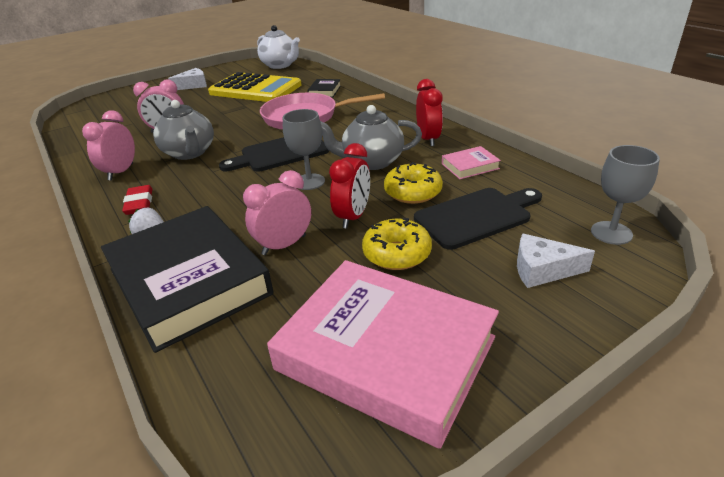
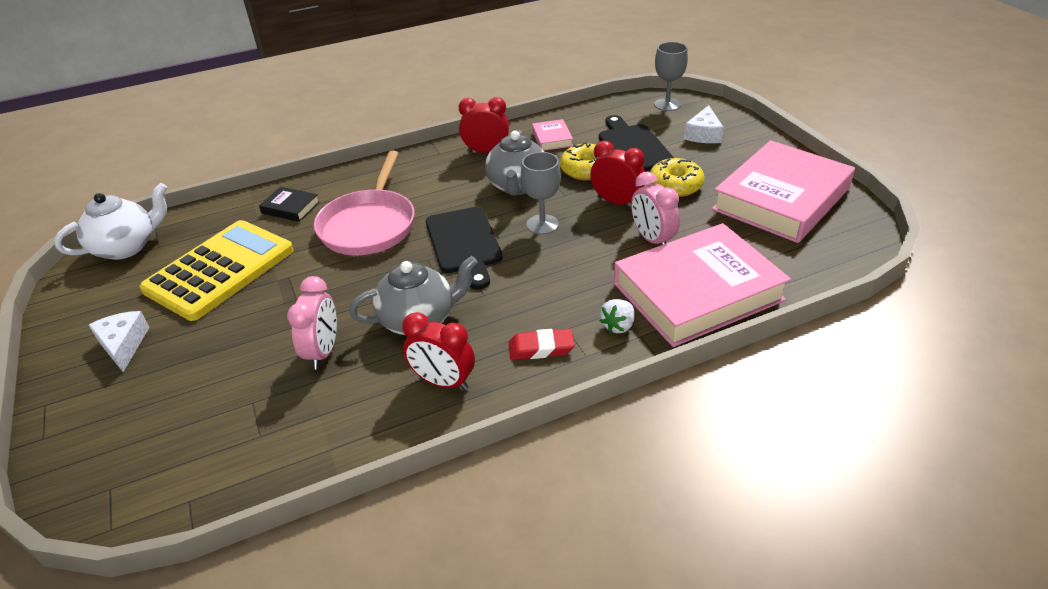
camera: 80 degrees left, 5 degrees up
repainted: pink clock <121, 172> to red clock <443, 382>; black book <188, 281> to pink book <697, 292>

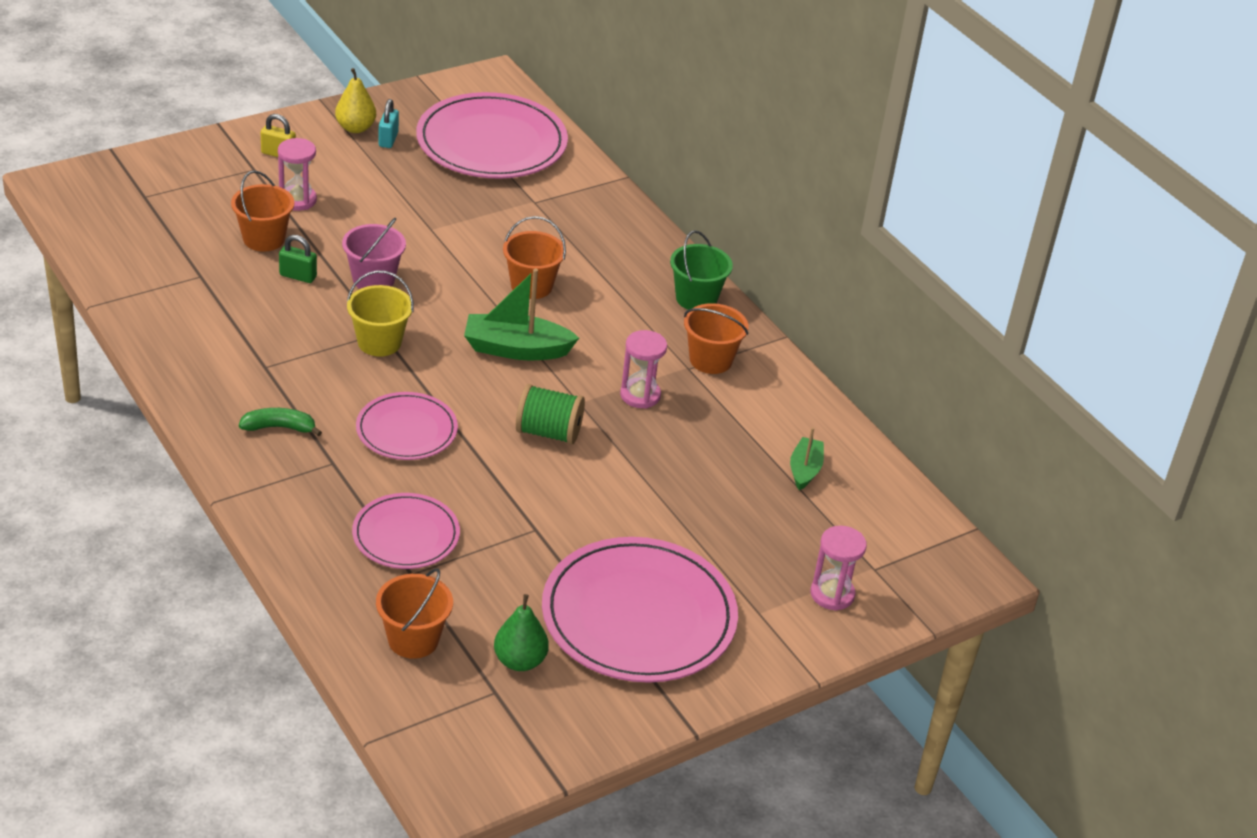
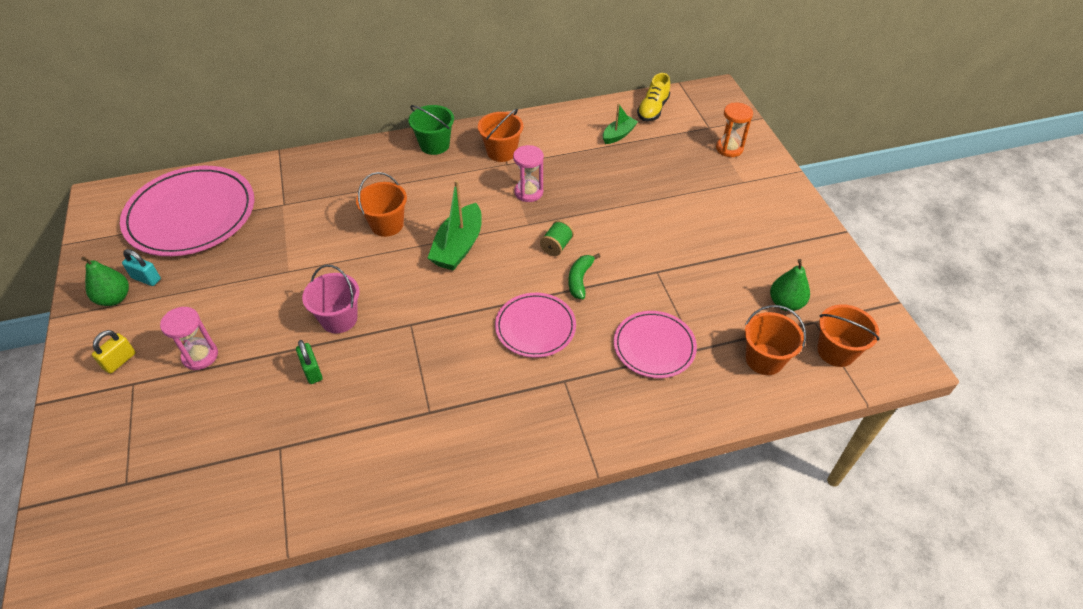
camera: 70 degrees left, 10 degrees up
gone: yellow bucket <379, 342>; pink plate <638, 616>
new: yellow shoe <653, 109>
shifted: orange bucket <264, 239> to <836, 351>; green banana <279, 427> to <580, 280>
repainted: yellow pear <355, 128> to green pear <114, 298>; pink hourglass <832, 594> to orange hourglass <729, 148>
rotated: green padlock <298, 276> = <312, 371> 60 degrees counterclockwise; green boat <805, 470> = <618, 135> 105 degrees clockwise
scaled: green spool <548, 432> = <556, 246> x0.66

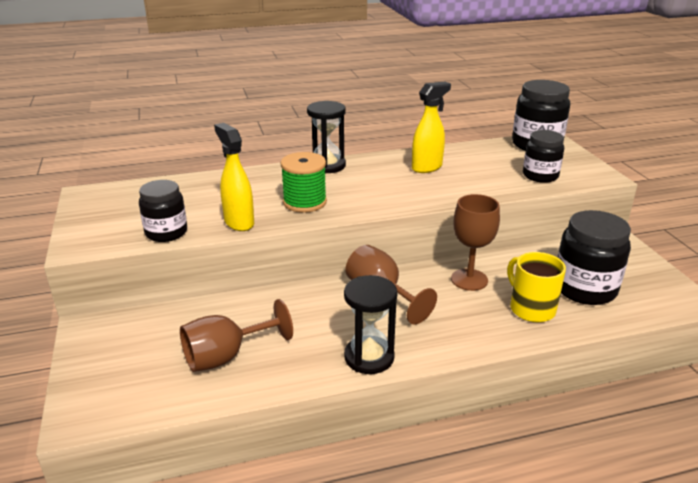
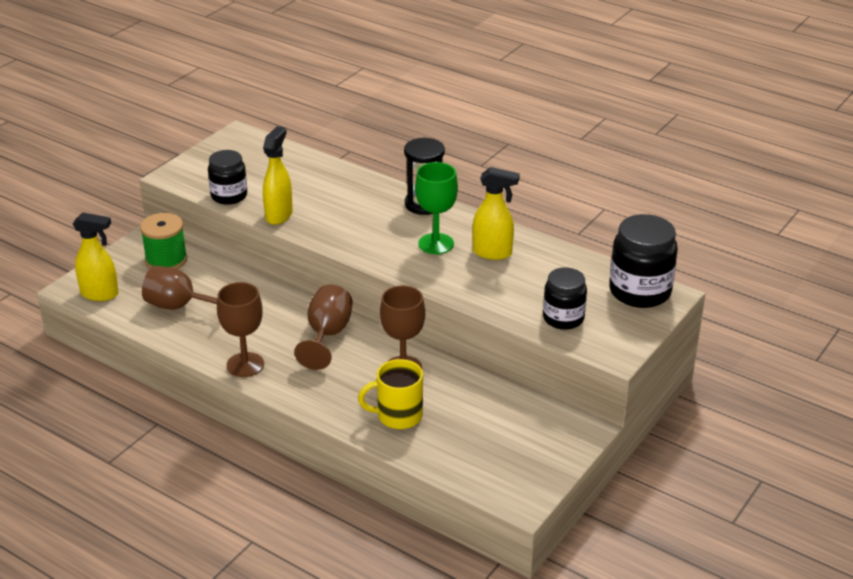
camera: 50 degrees right, 5 degrees up
gone: black jar <584, 289>
new: yellow spray bottle <100, 294>; green goblet <436, 244>
shifted: green spool <304, 202> to <166, 260>
swapped: black hourglass <369, 357> to brown goblet <245, 365>
rotated: yellow mug <531, 308> = <398, 416> 120 degrees counterclockwise

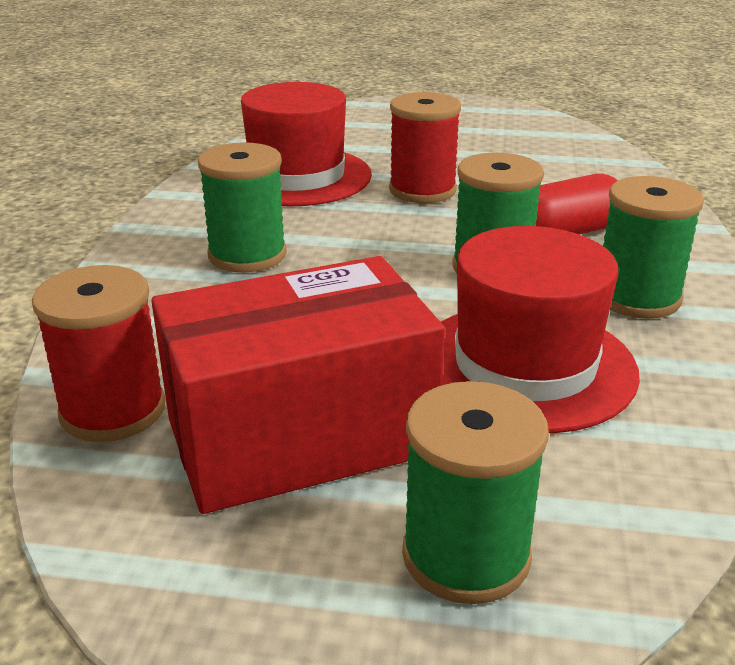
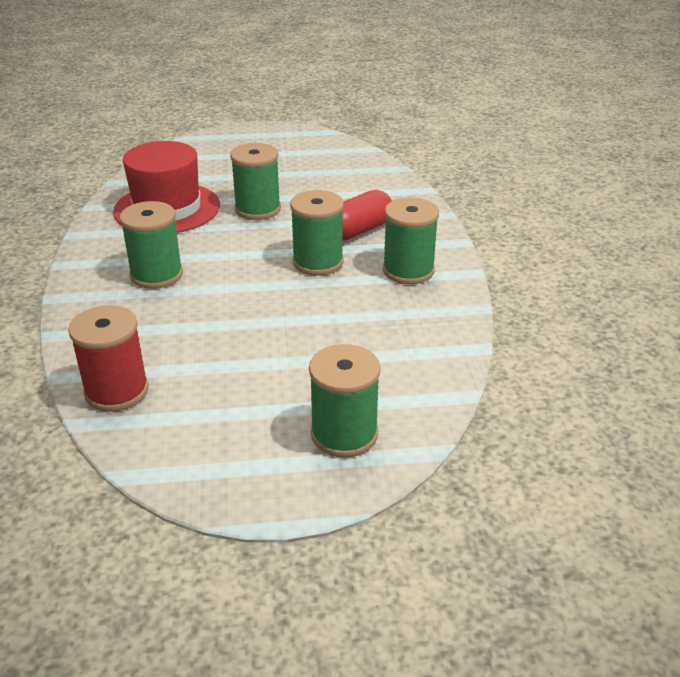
camera: 15 degrees left, 5 degrees up
gone: red box <300, 436>; red hat <525, 365>
repainted: red spool <422, 190> to green spool <257, 209>

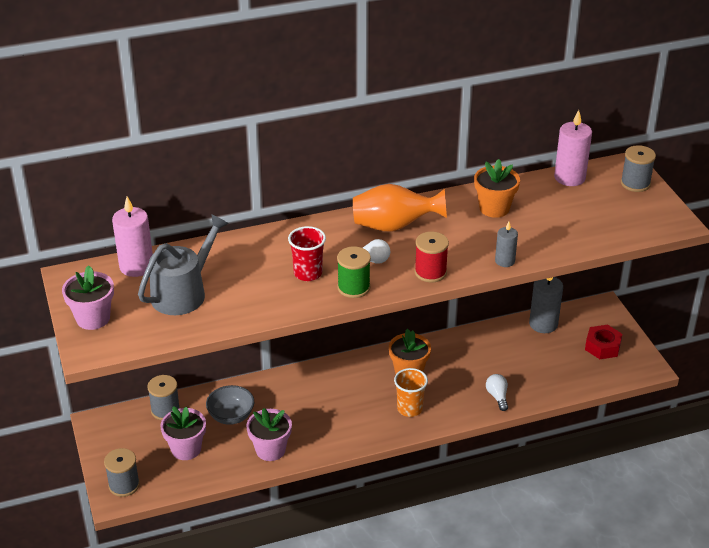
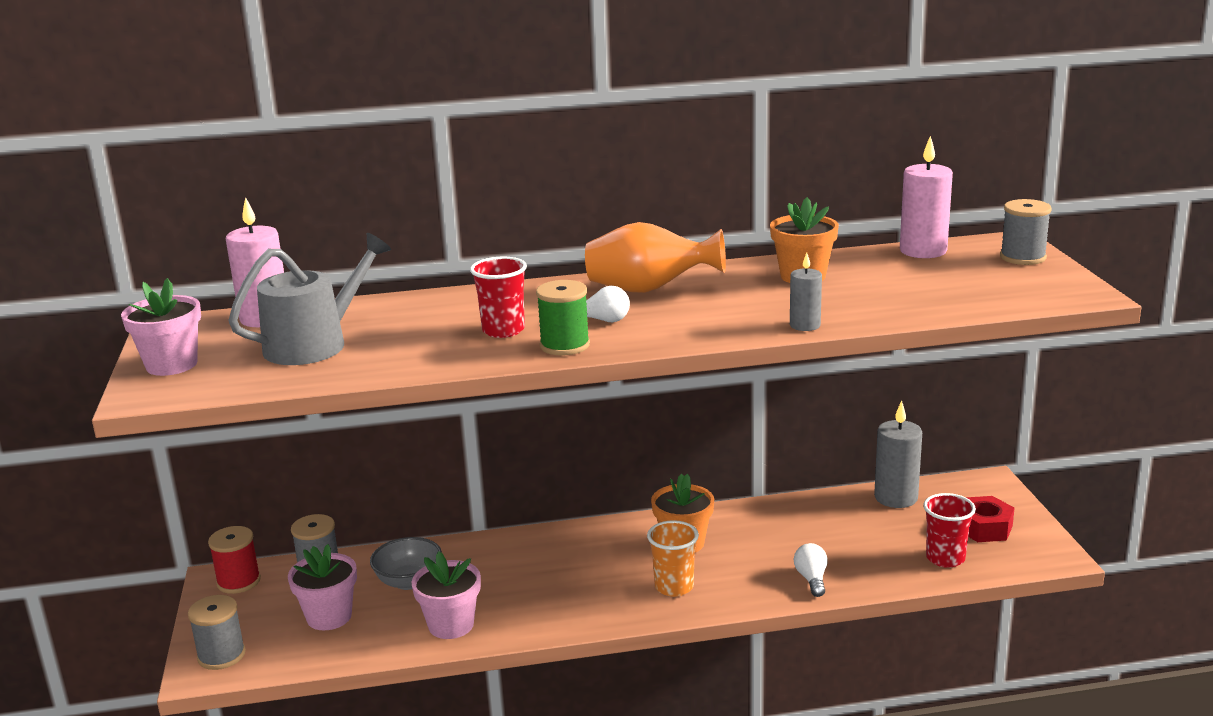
camera: 10 degrees right, 15 degrees down
new: red cup <945, 558>
shifted: red spool <430, 272> to <238, 581>

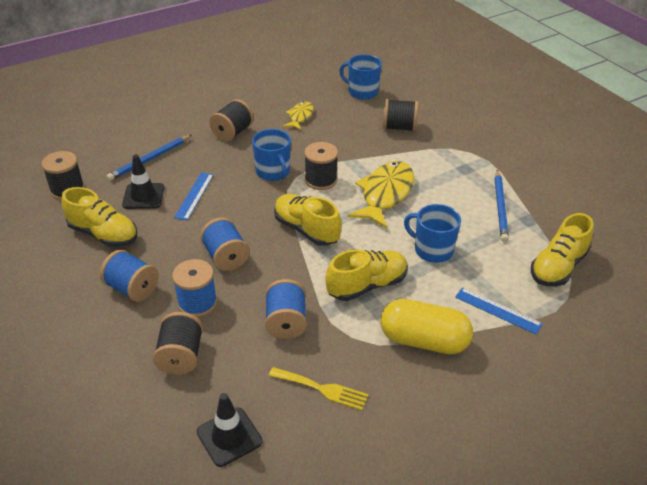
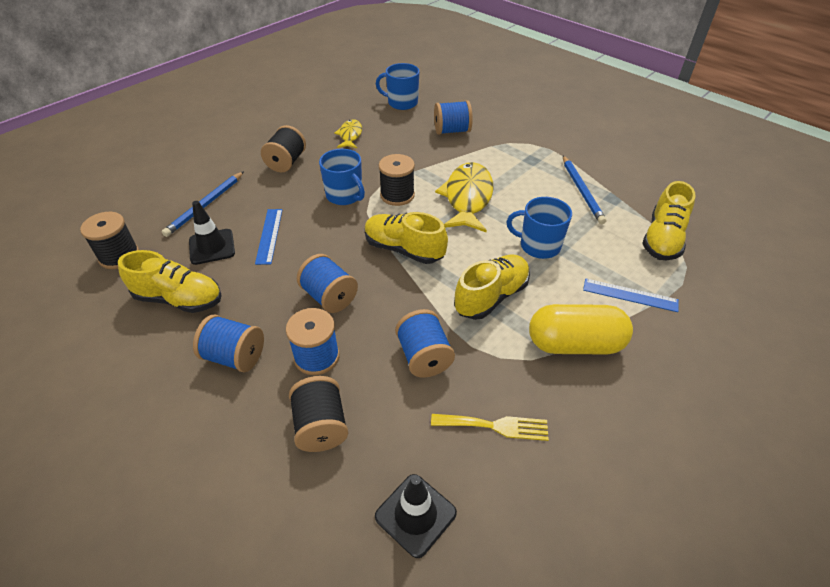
camera: 15 degrees left, 5 degrees up
repainted: black spool <399, 127> to blue spool <452, 131>

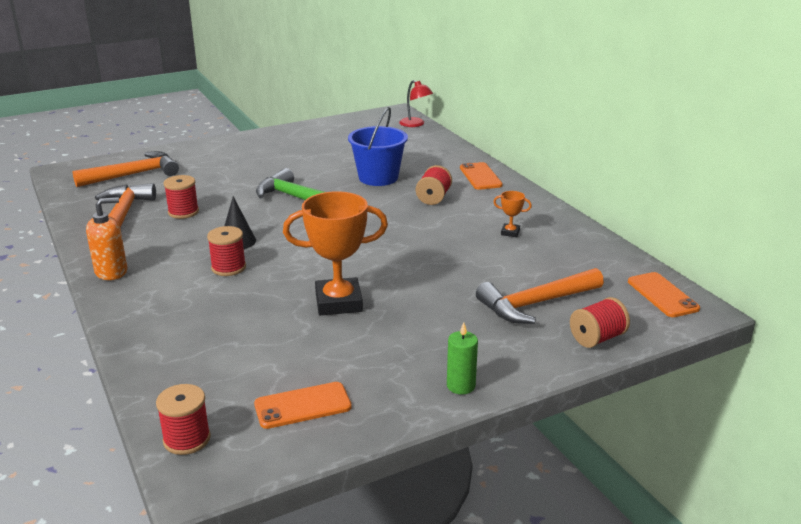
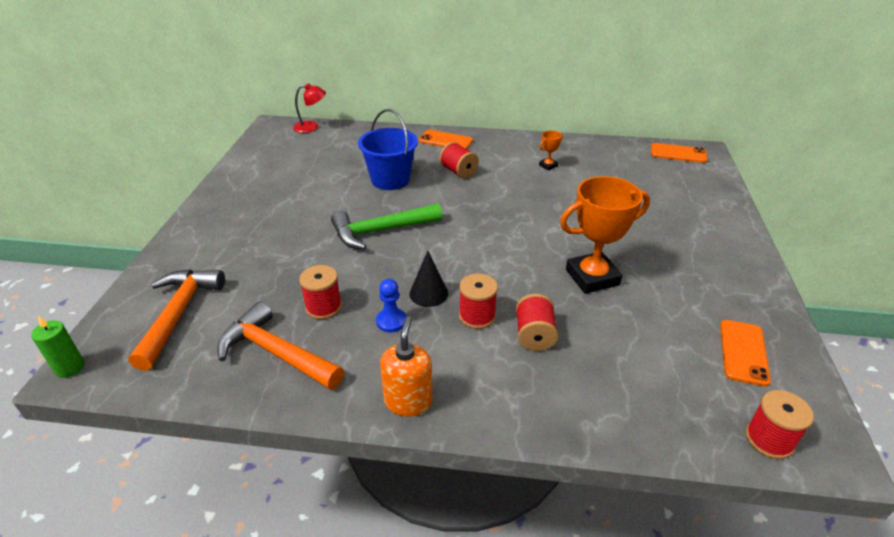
camera: 55 degrees left, 10 degrees up
gone: orange hammer <536, 304>
new: blue pawn <391, 321>
shifted: green candle <461, 386> to <70, 367>; red spool <597, 338> to <534, 335>
rotated: orange trophy <338, 302> = <592, 277> 45 degrees clockwise

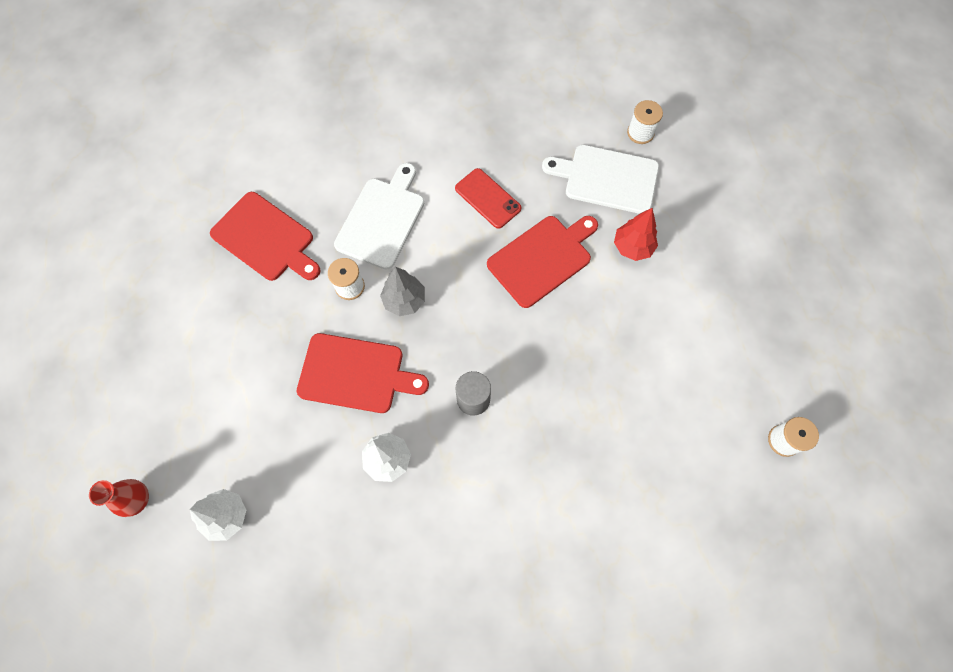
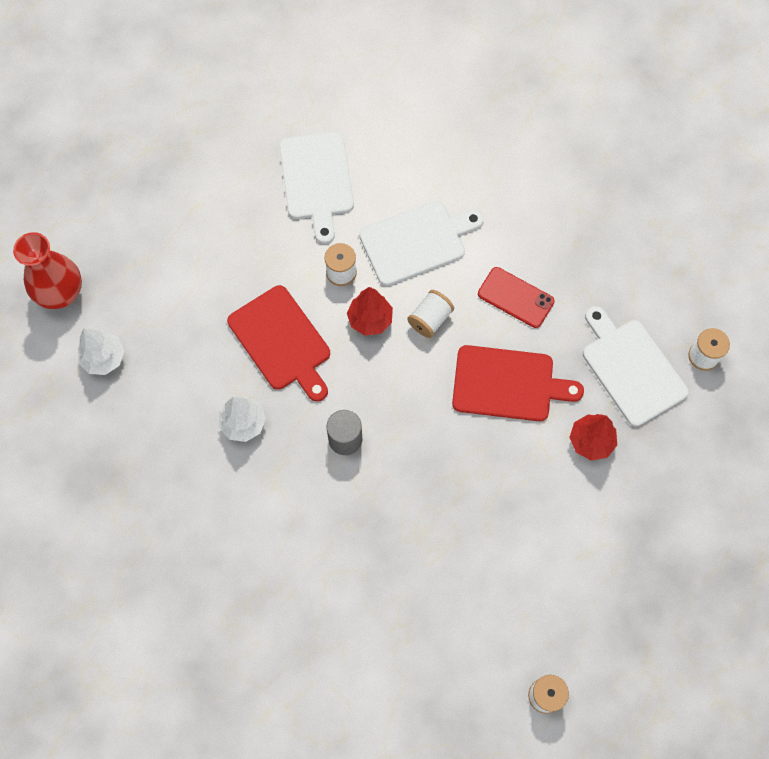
camera: 45 degrees right, 0 degrees up
new: white spool <430, 319>
repainted: red cutting board <266, 238> to white cutting board <317, 180>; grey tree <404, 300> to red tree <370, 320>
rotated: red phone <487, 198> = <515, 298> 60 degrees counterclockwise
scaled: red vase <138, 499> = <61, 293> x1.63

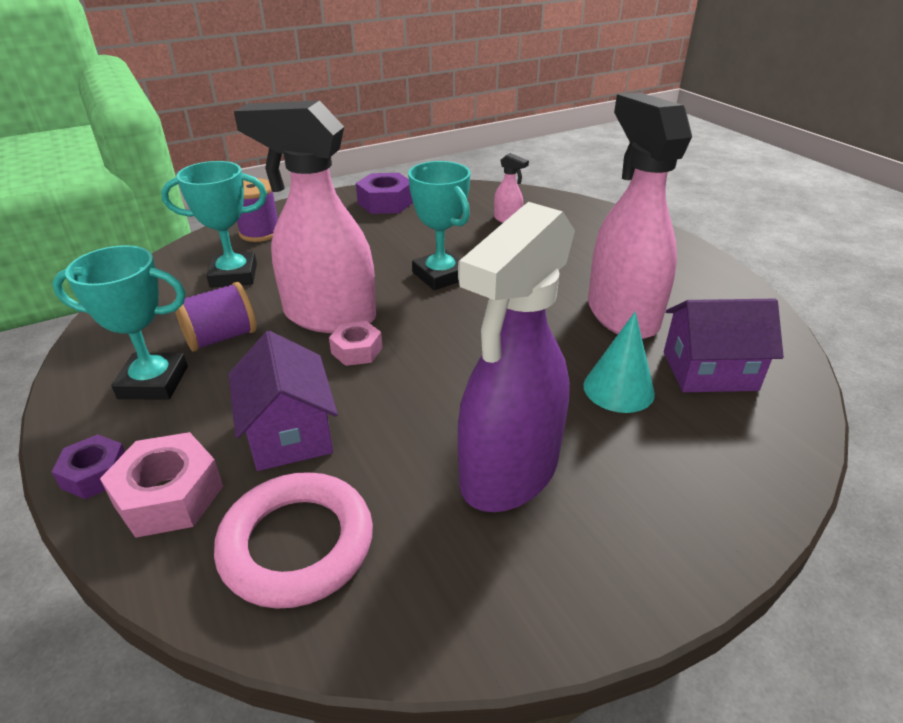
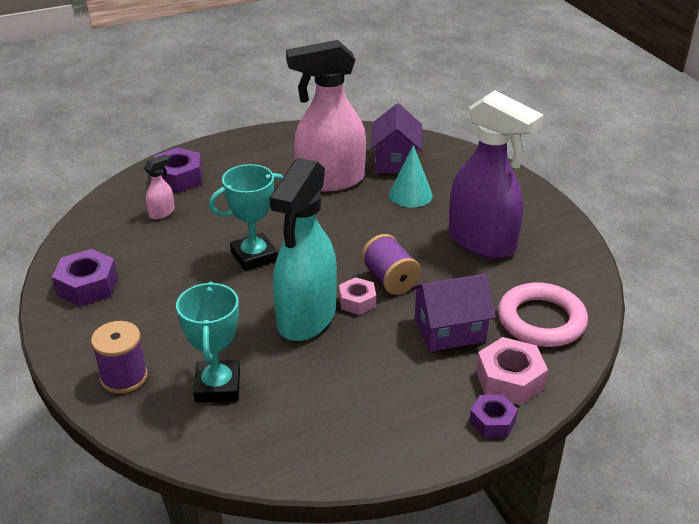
camera: 85 degrees left, 0 degrees up
gone: turquoise trophy <153, 382>
new: purple nut <178, 178>
shifted: purple spool <221, 337> to <390, 280>
repainted: pink spray bottle <328, 316> to turquoise spray bottle <306, 318>

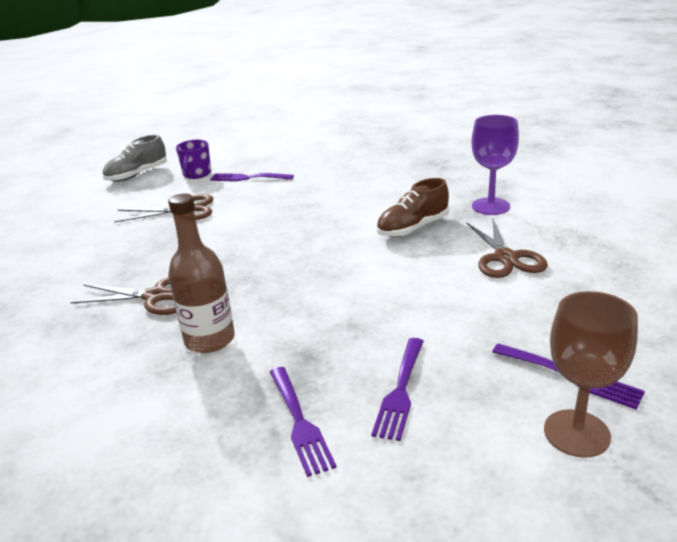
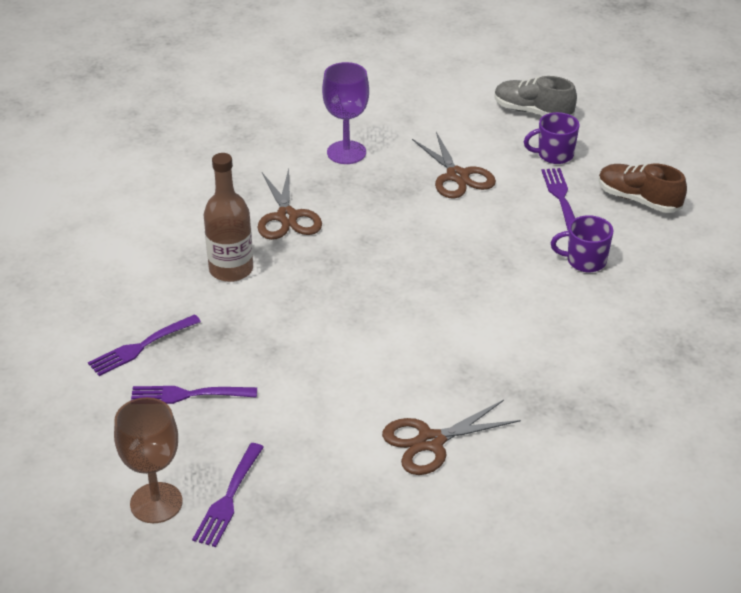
camera: 70 degrees right, 10 degrees up
new: purple mug <585, 261>
shifted: brown shoe <412, 228> to <638, 200>; purple goblet <490, 206> to <346, 152>

